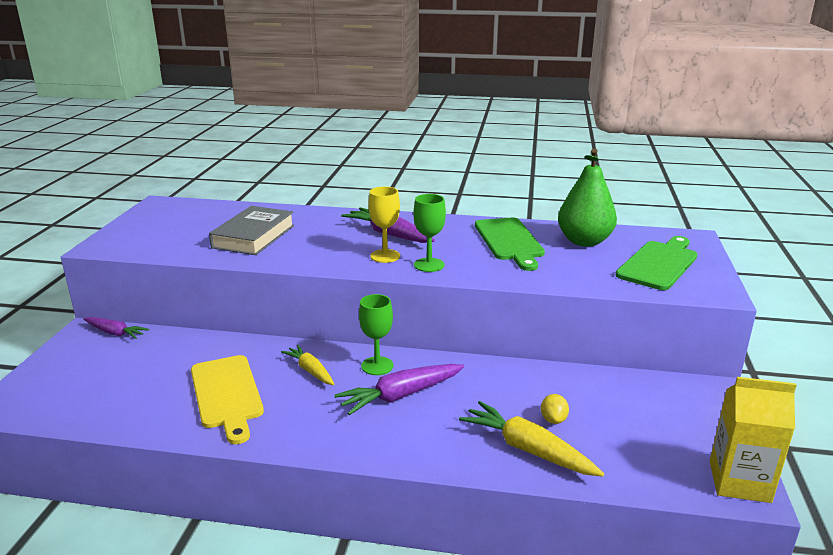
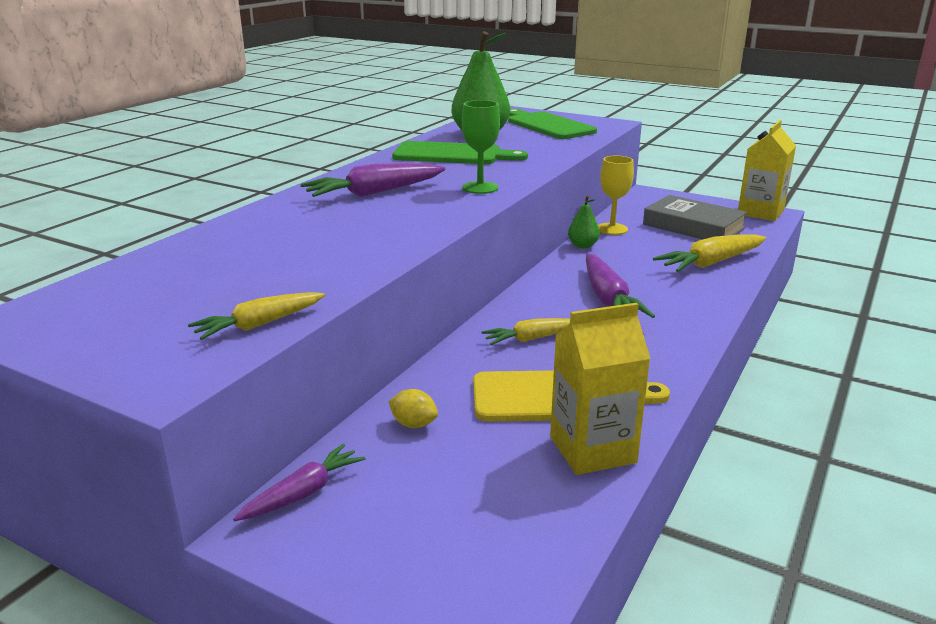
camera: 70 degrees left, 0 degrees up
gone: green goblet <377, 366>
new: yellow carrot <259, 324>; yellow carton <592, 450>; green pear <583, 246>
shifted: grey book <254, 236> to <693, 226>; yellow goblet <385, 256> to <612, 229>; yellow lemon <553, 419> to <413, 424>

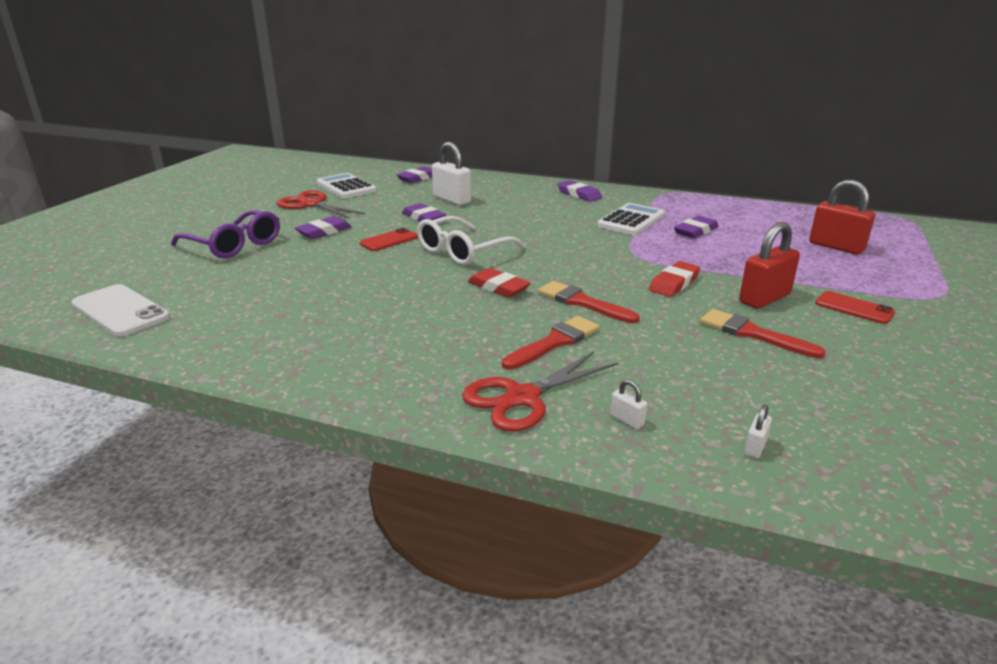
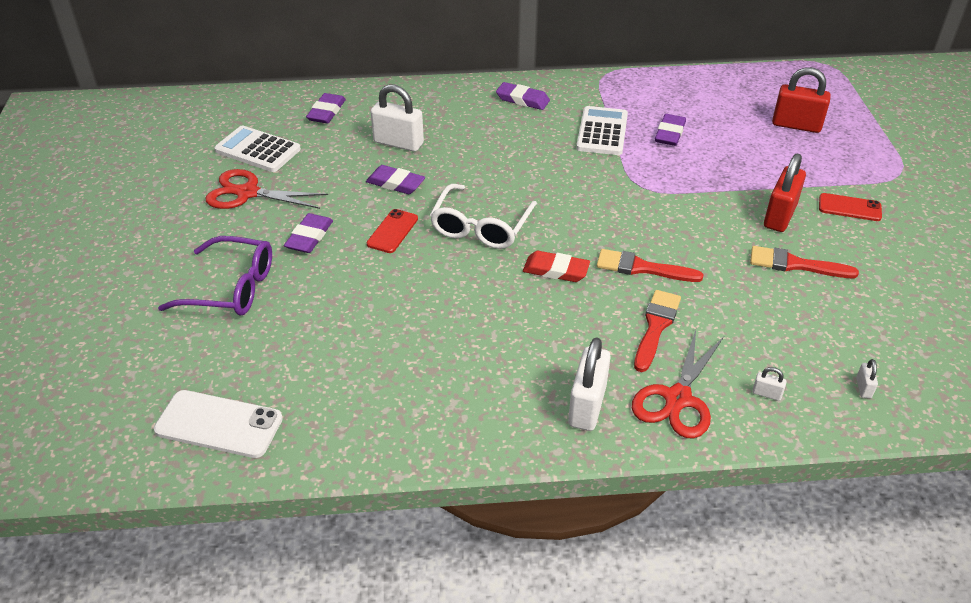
camera: 25 degrees left, 15 degrees up
gone: red eraser <674, 283>
new: white padlock <587, 406>

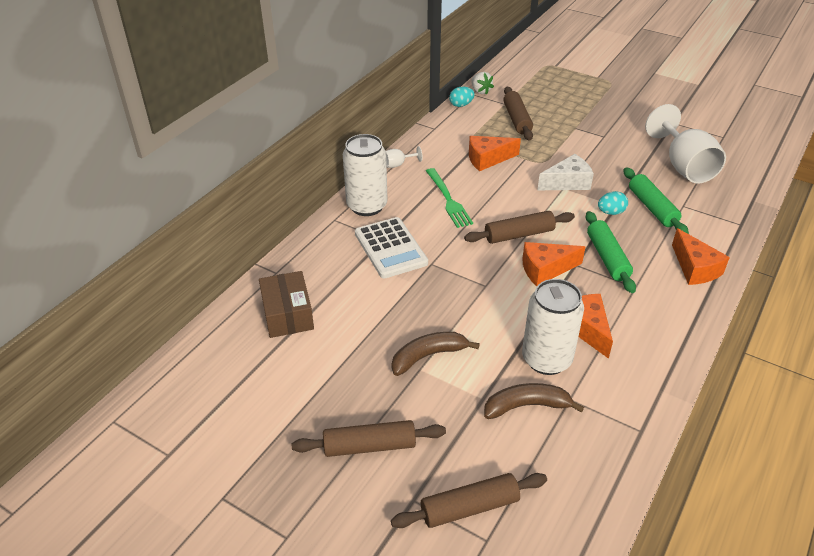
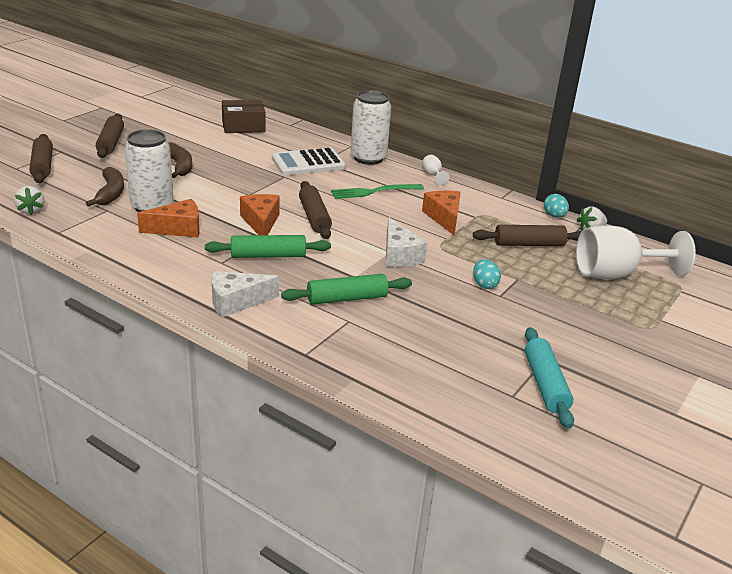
camera: 90 degrees right, 10 degrees down
new: white strawberry <31, 210>; turquoise rolling pin <545, 384>
shifted: turquoise egg <611, 212> to <484, 284>; white goblet <684, 166> to <616, 274>
repainted: orange cheese <695, 268> to white cheese <236, 302>

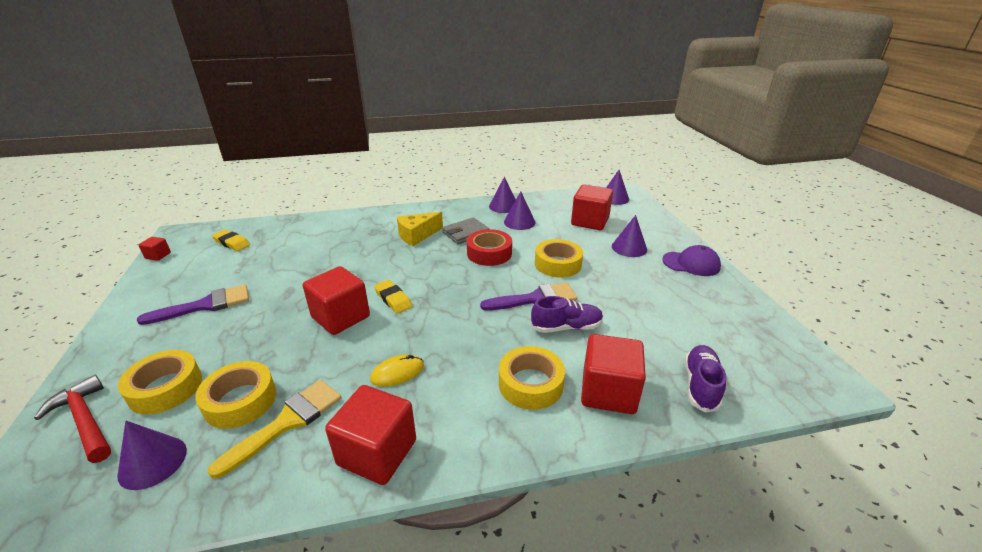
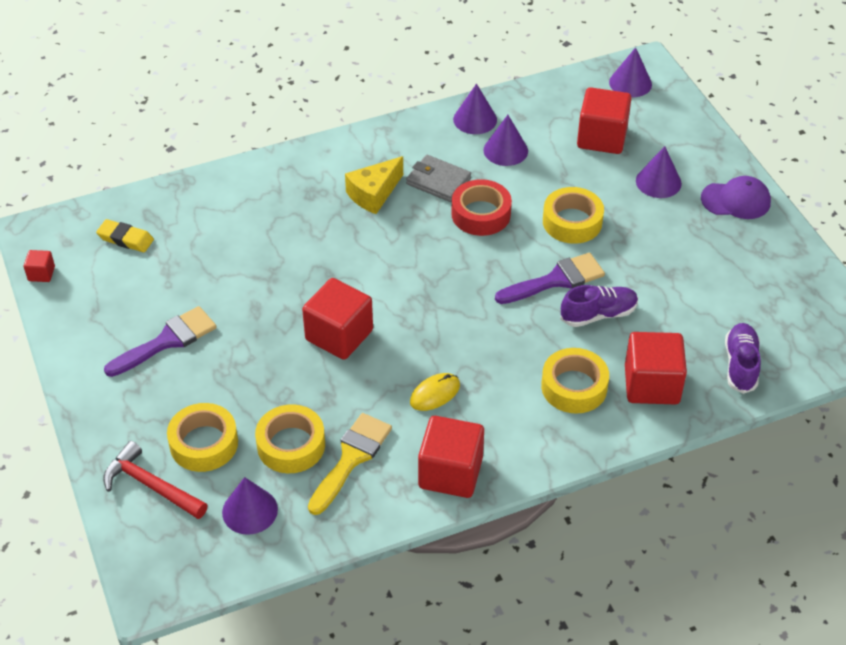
camera: 10 degrees left, 15 degrees up
gone: yellow eraser <393, 299>
rotated: grey wallet <465, 233> = <438, 181> 75 degrees clockwise

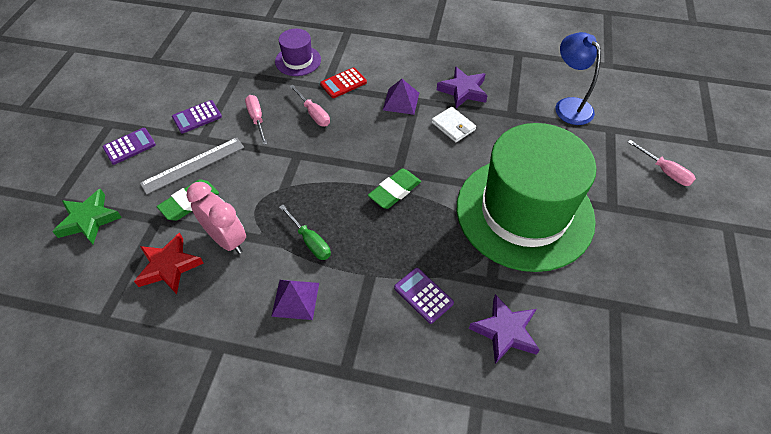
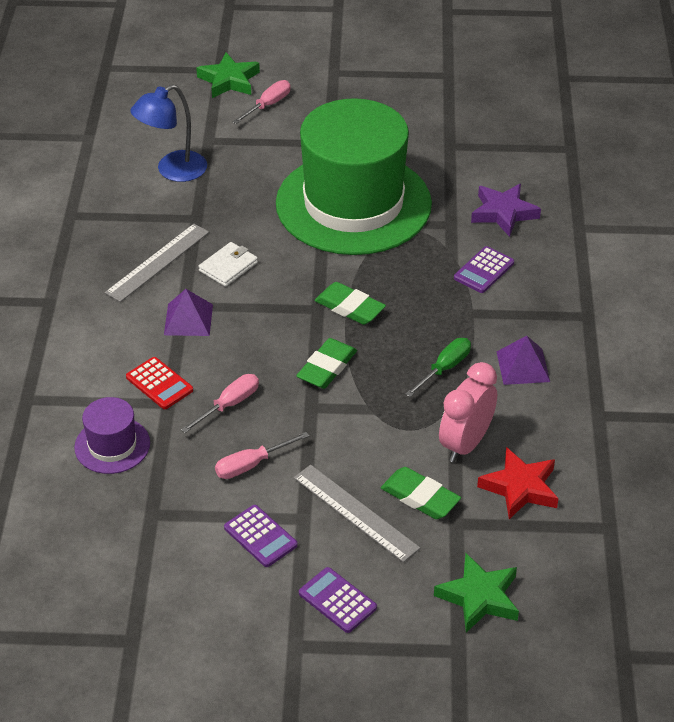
camera: 100 degrees left, 10 degrees down
new: green star <229, 80>; green eraser <327, 367>
swapped: purple star <463, 91> to grey ruler <158, 262>

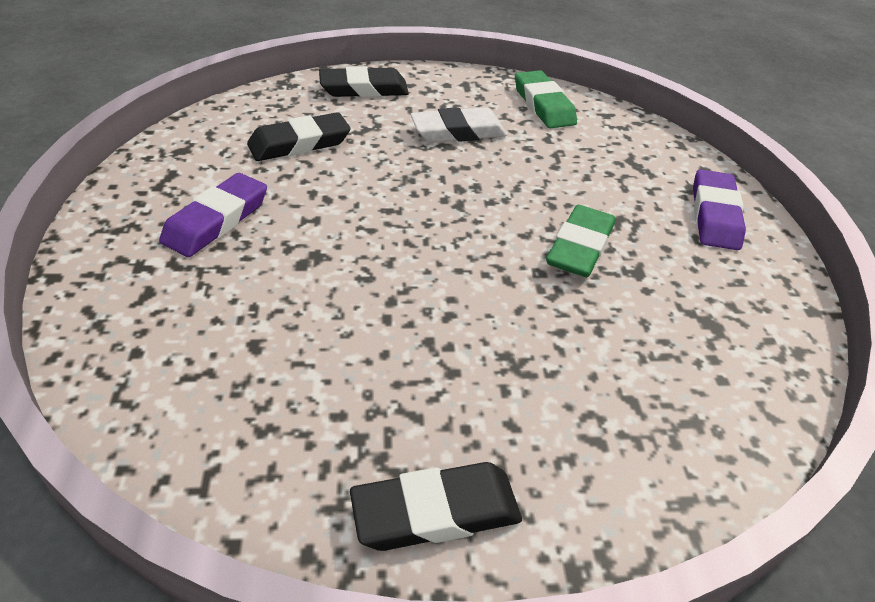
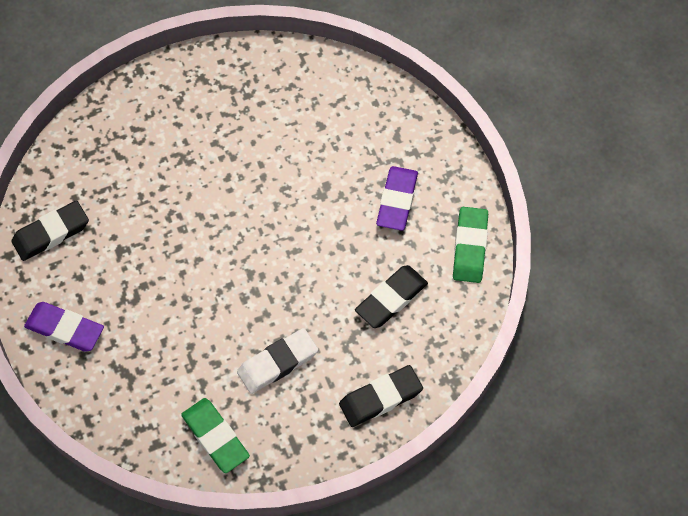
camera: 165 degrees right, 20 degrees up
shifted: black eraser <436, 512> to <51, 233>; green eraser <580, 247> to <470, 247>
rotated: purple eraser <714, 215> = <65, 329> 60 degrees counterclockwise

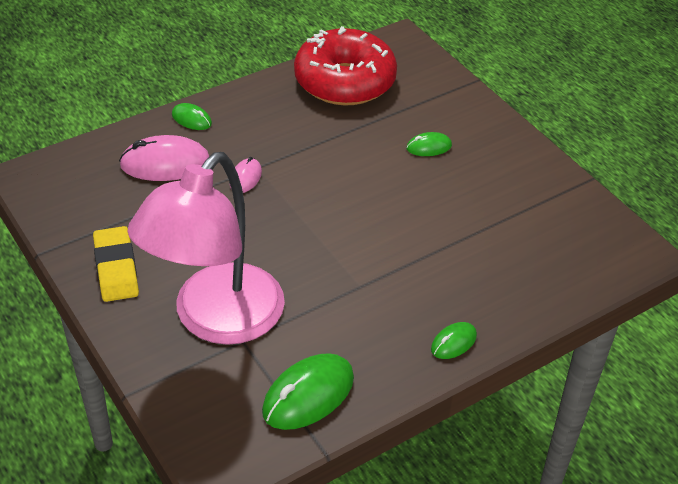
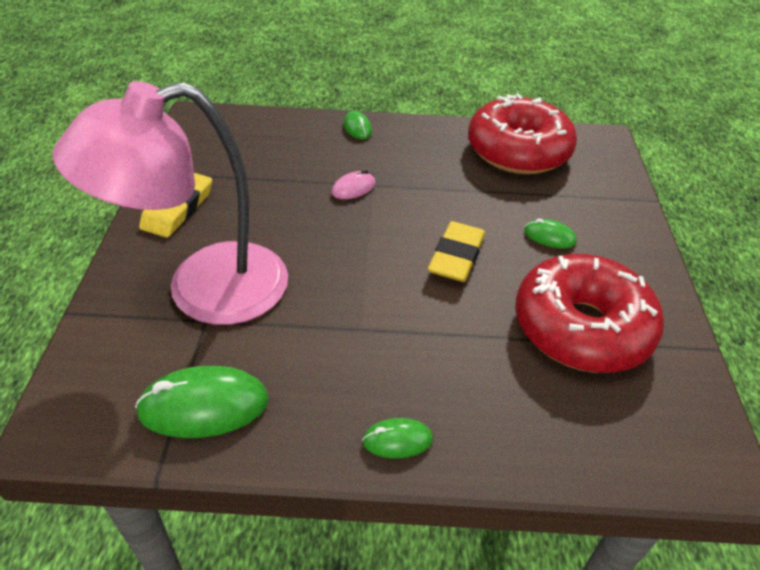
camera: 35 degrees right, 0 degrees up
gone: pink mouse <165, 164>
new: yellow eraser <456, 256>; red donut <581, 328>

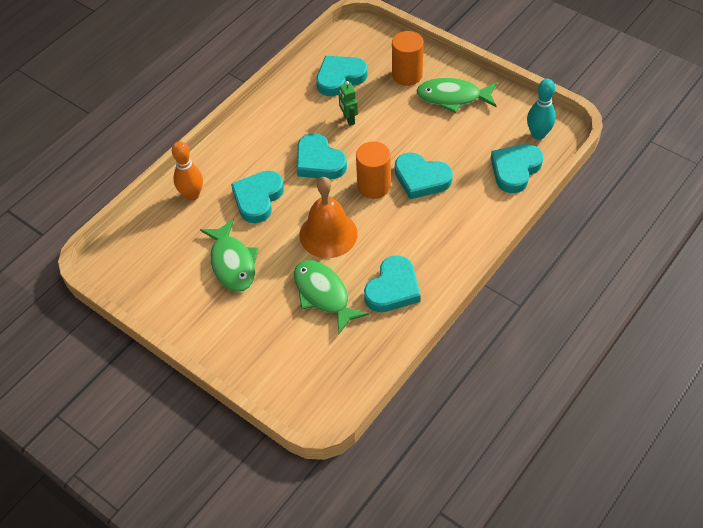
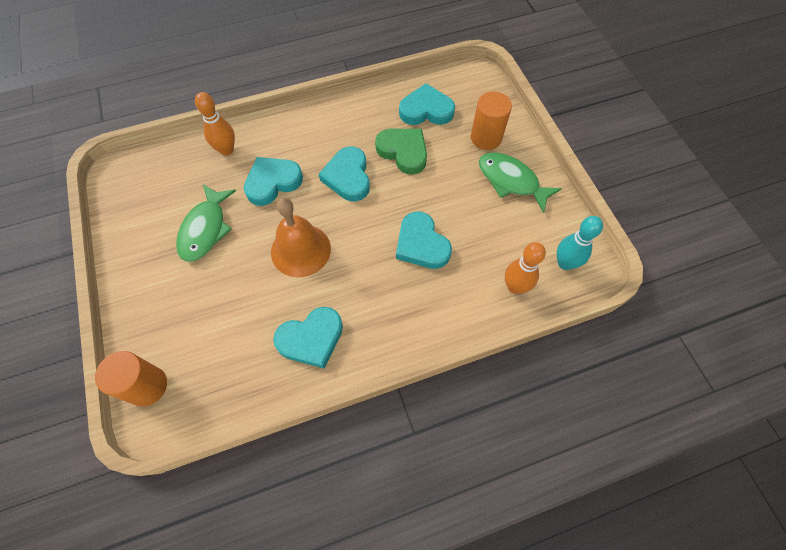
camera: 30 degrees right, 10 degrees up
gone: green fish <323, 294>
shifted: orange cylinder <374, 186> to <147, 386>
swapped: green robot <348, 119> to green heart <403, 152>; turquoise heart <515, 170> to orange bowling pin <515, 287>

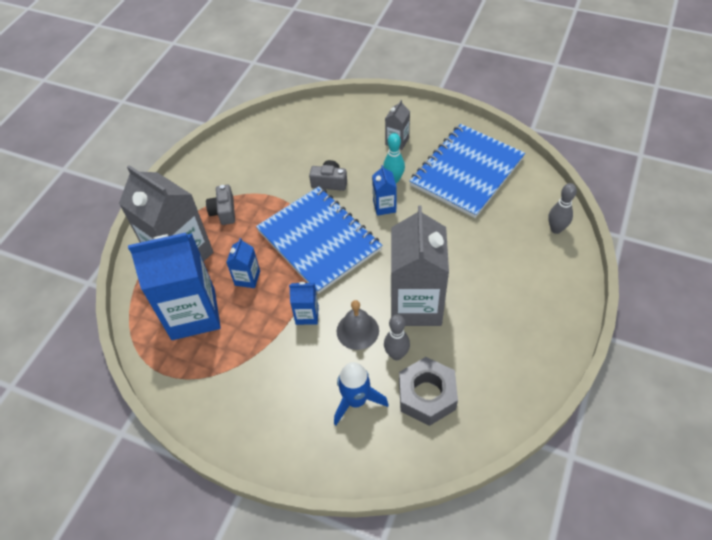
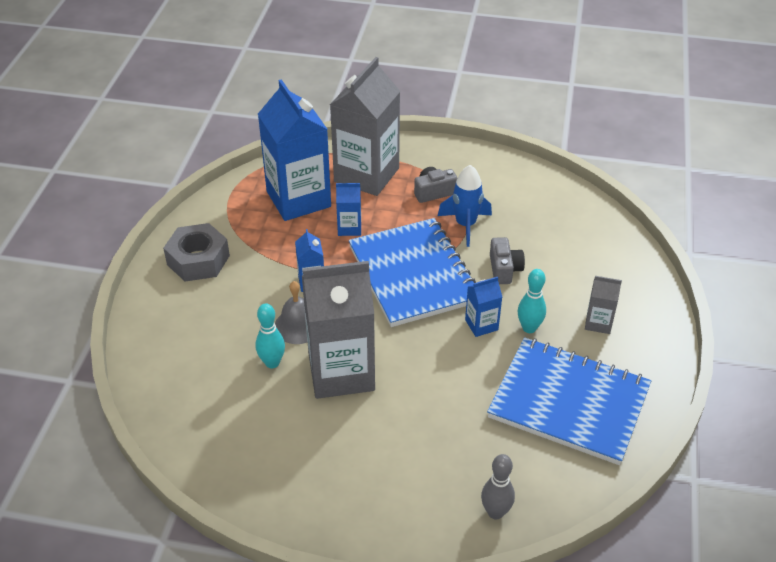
camera: 75 degrees right, 10 degrees down
shifted: blue rocket <356, 400> to <465, 225>; grey nut <427, 395> to <198, 260>
repainted: grey bowling pin <396, 354> to turquoise bowling pin <272, 363>
rotated: blue notebook <319, 240> = <413, 274> 60 degrees counterclockwise

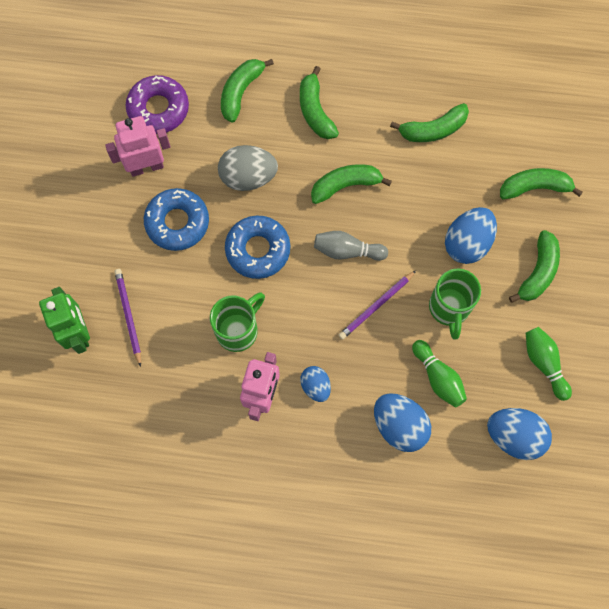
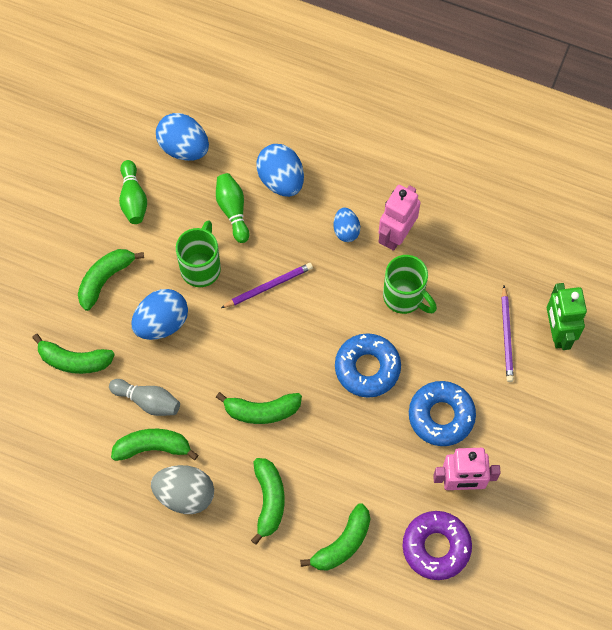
camera: 165 degrees left, 5 degrees down
shifted: grey egg <248, 177> to <185, 495>; grey bowling pin <347, 251> to <148, 401>
rotated: green mug <238, 330> = <405, 297> 105 degrees counterclockwise

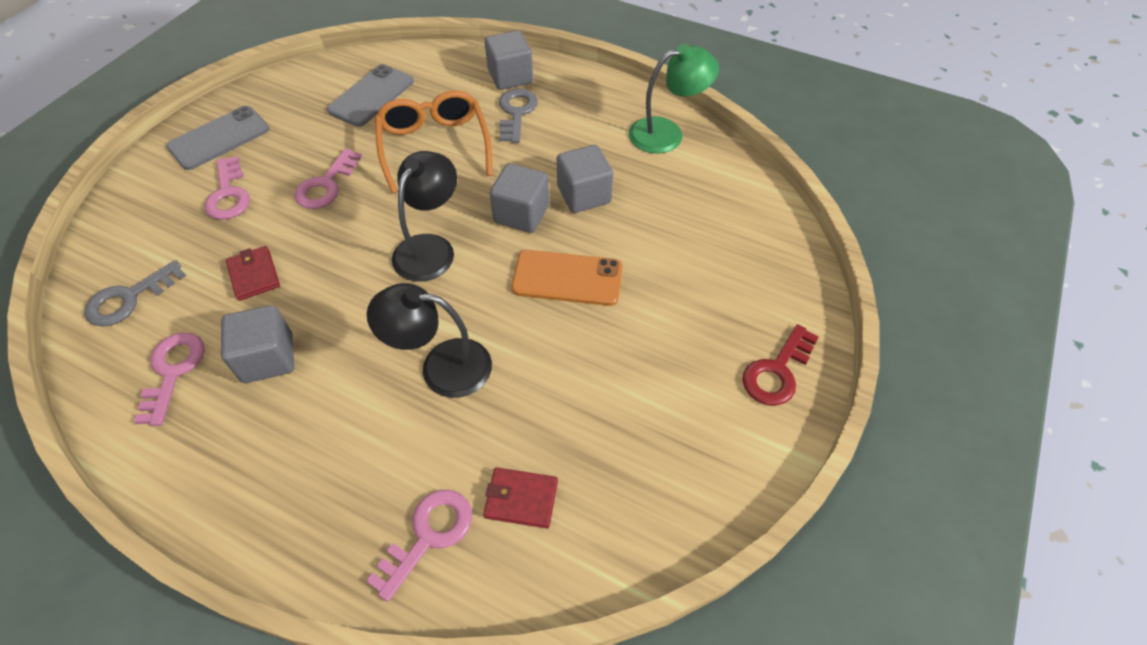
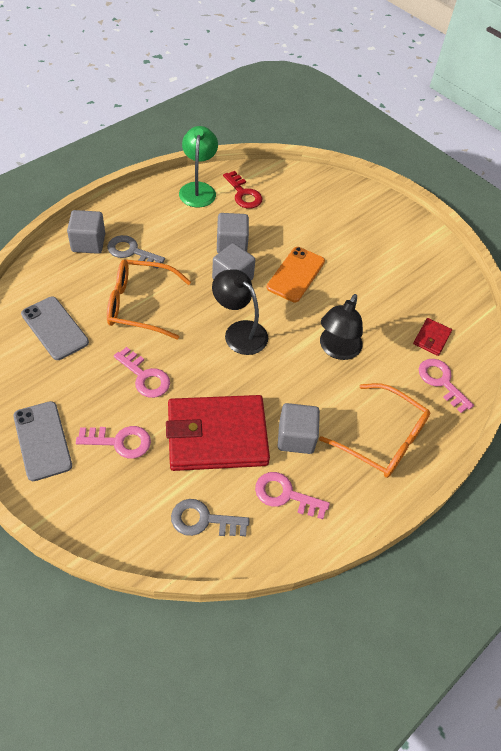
camera: 75 degrees left, 0 degrees up
new: orange glasses <382, 439>
shifted: red key <777, 372> to <243, 194>
rotated: grey key <129, 299> = <203, 520> 120 degrees clockwise
scaled: red wallet <254, 275> = <217, 435> x2.38

